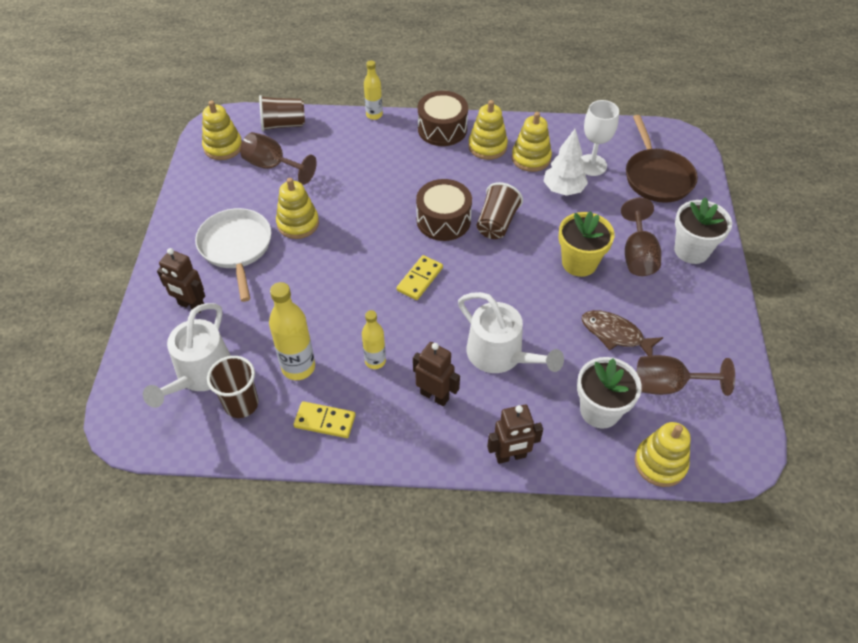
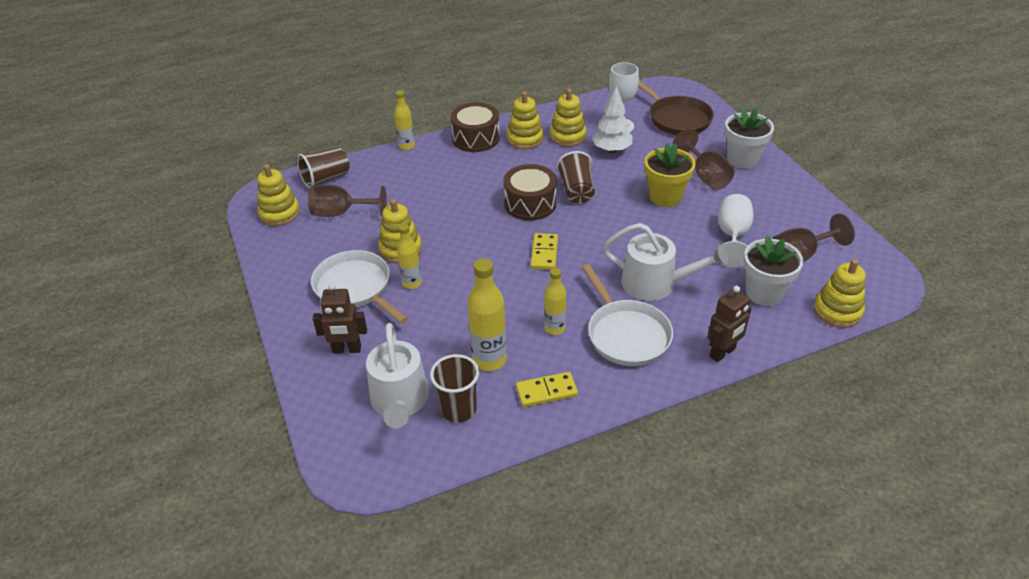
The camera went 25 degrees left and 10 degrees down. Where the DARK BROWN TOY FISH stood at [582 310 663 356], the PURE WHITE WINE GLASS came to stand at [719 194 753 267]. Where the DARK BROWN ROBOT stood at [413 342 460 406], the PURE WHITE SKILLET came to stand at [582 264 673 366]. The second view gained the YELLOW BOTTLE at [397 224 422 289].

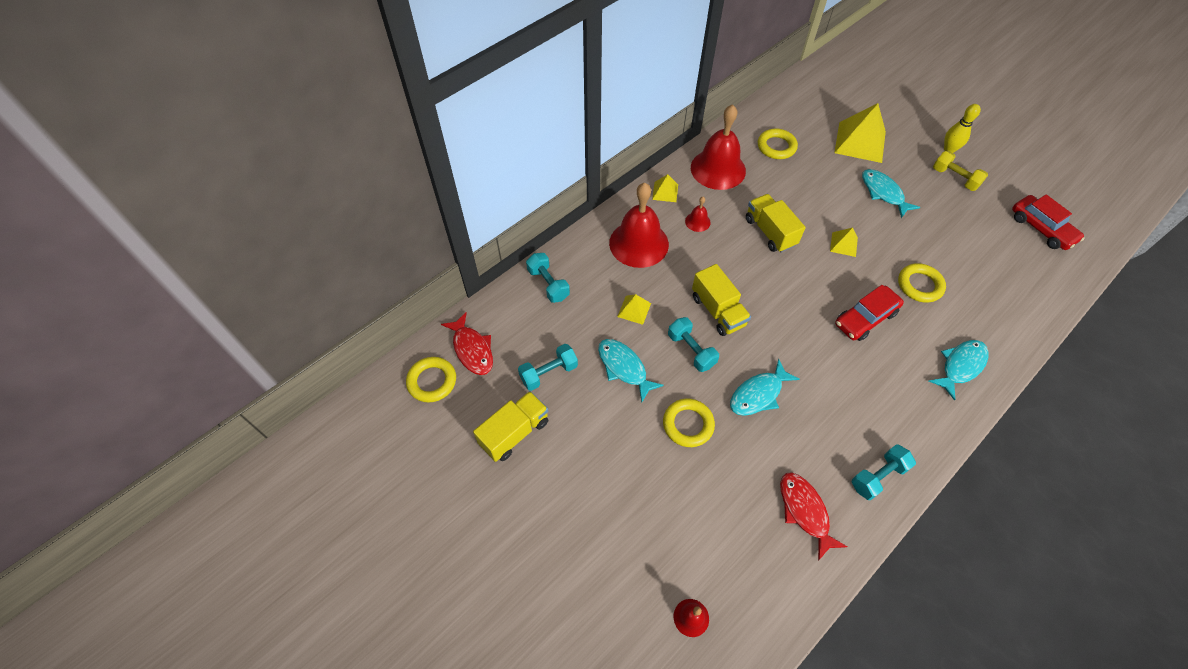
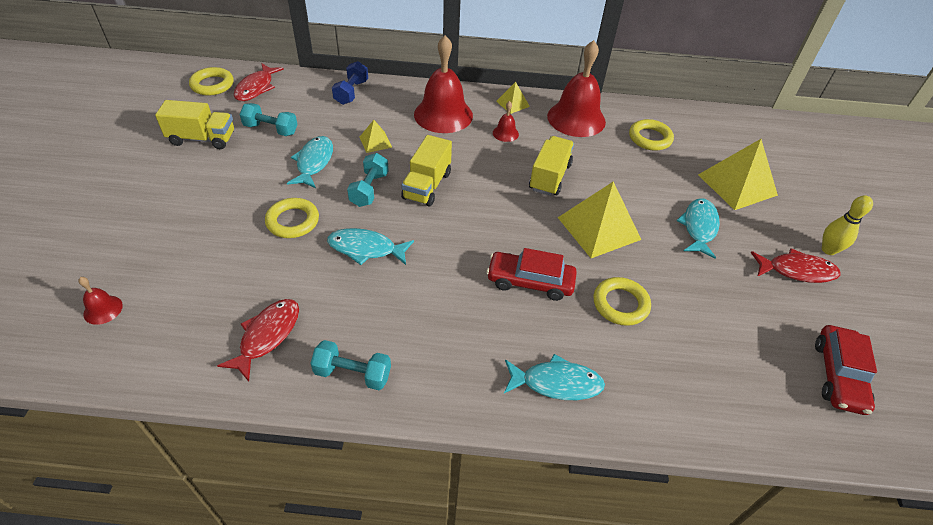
The camera went 45 degrees right and 10 degrees down. Where the YELLOW HAND WEIGHT stood at [933 151 988 191], the RED TOY FISH came to stand at [751 248 840 283]. The size of the YELLOW SOLID PYRAMID at [830 228 858 257] changed by a factor of 2.03. What was the TURQUOISE HAND WEIGHT at [526 253 570 303] turned into the BLUE HAND WEIGHT at [332 61 368 105].

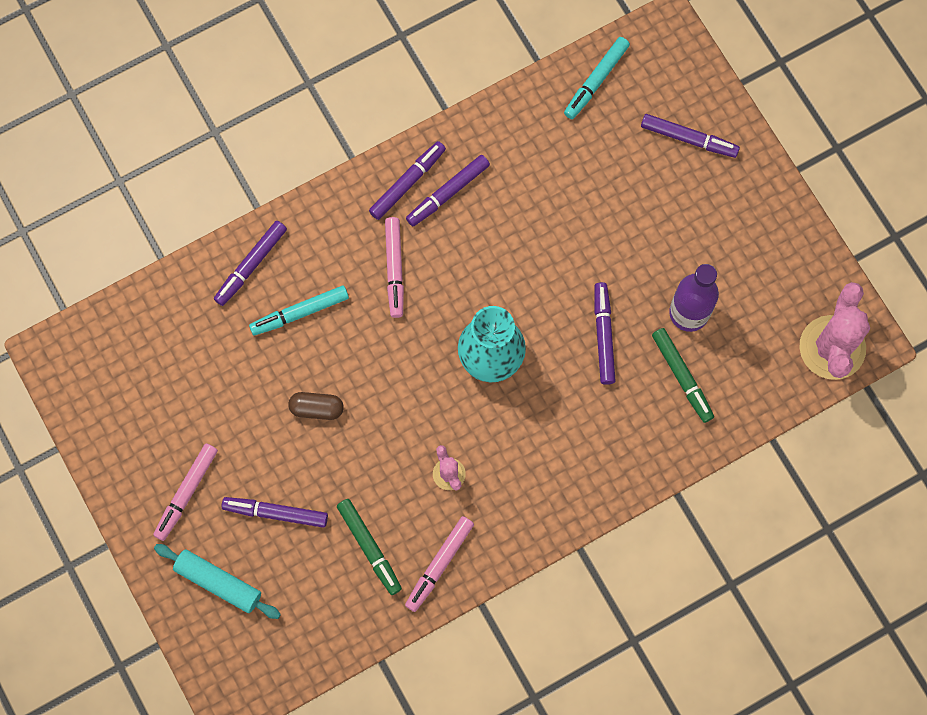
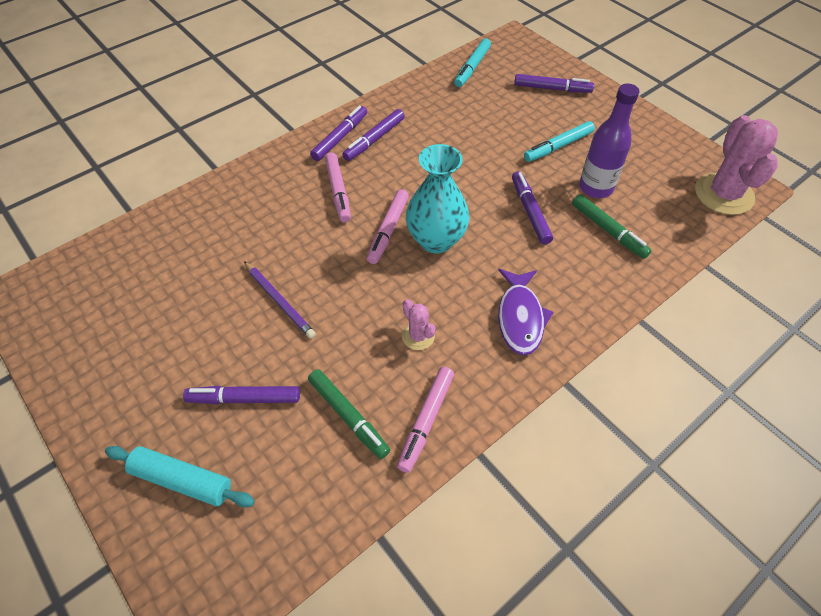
The camera went 10 degrees left and 20 degrees down. The second view lost the VIOLET MARKER PEN at [214 221 287 306]. The TURQUOISE MARKER PEN ended up elsewhere, having gone from [249 286 349 336] to [524 121 595 162]. Where the DARK BROWN CAPSULE stood at [288 392 344 420], the VIOLET WOODEN PENCIL came to stand at [244 261 316 339]. The ROSY MARKER PEN ended up elsewhere, having gone from [154 444 218 541] to [367 189 409 264]. The second view gained the VIOLET TOY FISH at [498 269 553 355].

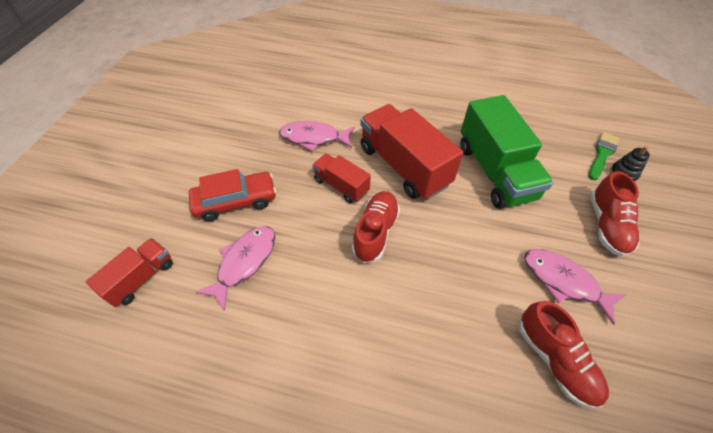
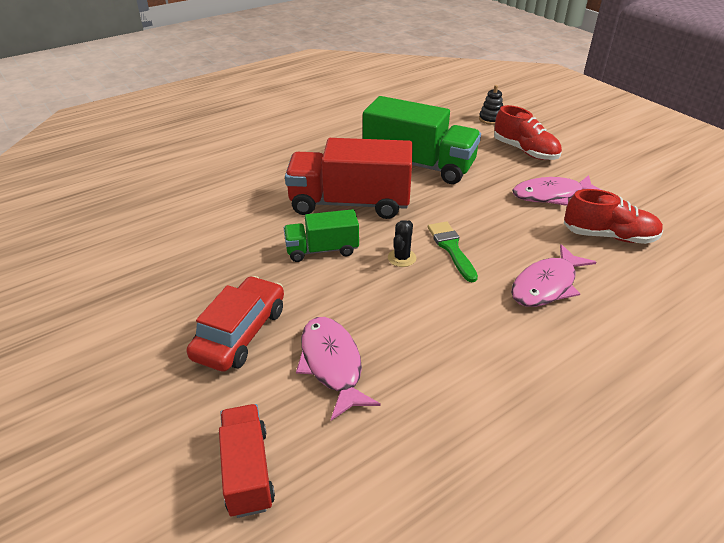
The camera went 50 degrees left and 15 degrees down. The ROSY TOY FISH ended up elsewhere, having gone from [279 121 355 152] to [511 244 596 307]. The GREEN PAINTBRUSH ended up elsewhere, having gone from [589 132 620 180] to [428 221 478 282]. What was the RED TRUCK at [312 154 371 203] turned into the GREEN TRUCK at [284 209 359 262]. Where the RED LACE-UP SHOE stood at [352 191 400 263], the EBONY CACTUS came to stand at [388 220 416 267].

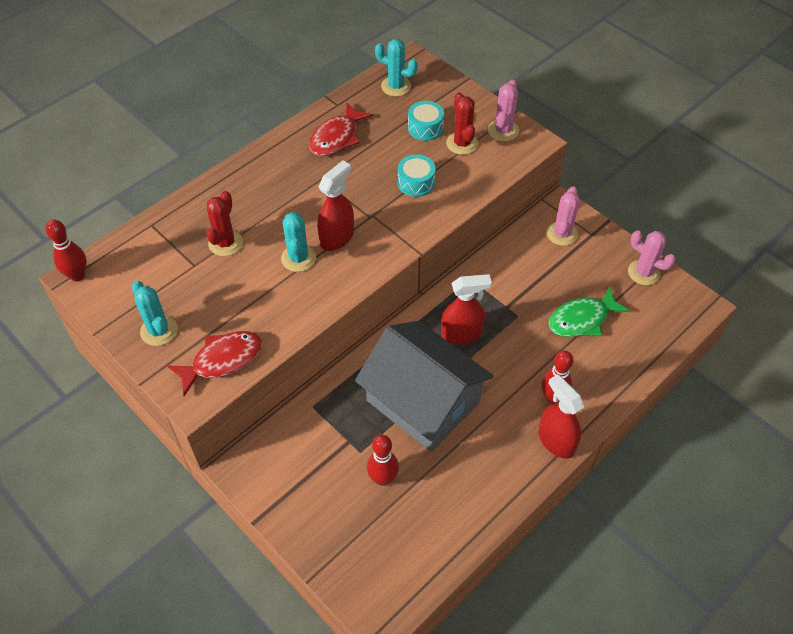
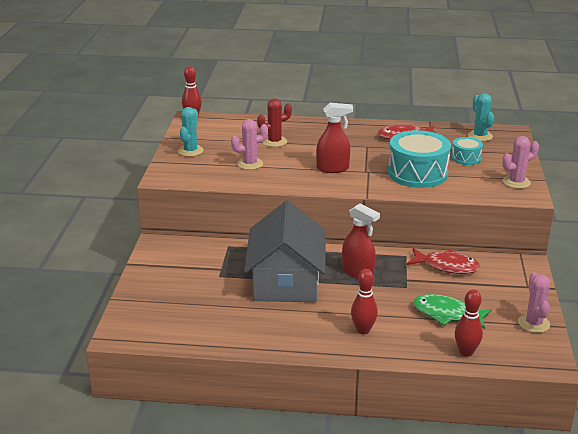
The camera went 50 degrees right and 25 degrees down. The second view lost the RED CACTUS at [446 92 478 155]. The size of the TURQUOISE TOY DRUM at [398 154 436 197] changed by a factor of 1.96. The ROSY CACTUS ended up elsewhere, having gone from [547 186 580 246] to [231 119 268 170]. The second view lost the TURQUOISE CACTUS at [281 212 316 272]. The RED TOY FISH ended up elsewhere, having gone from [167 331 263 396] to [407 248 480 274]. The second view lost the RED SPRAY CLEANER at [538 374 584 459]. The RED TENPIN ended up elsewhere, having gone from [367 435 399 486] to [455 289 483 357].

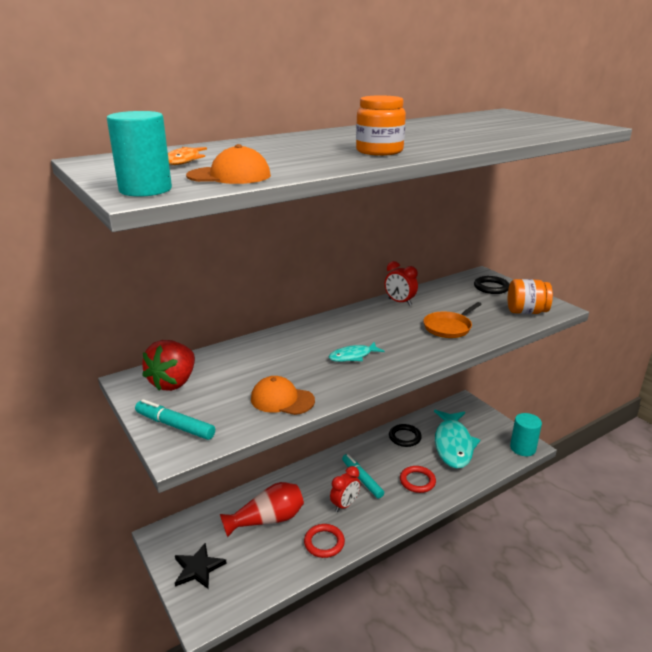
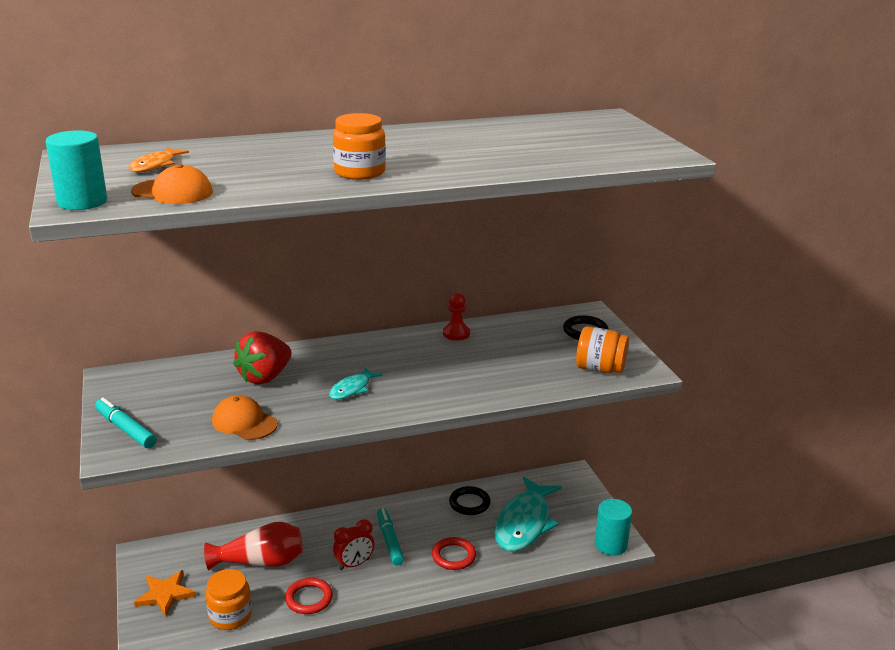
The camera went 15 degrees right and 0 degrees up. Where the RED CLOCK stood at [385 261 418 306], the RED PAWN came to stand at [443 293 470 340]. The second view lost the ORANGE SKILLET at [423 302 482 338]. The RED BERRY ended up elsewhere, having gone from [142 340 195 391] to [233 331 292 385]. The TURQUOISE TOY FISH at [328 342 384 362] ended up facing another way, 45 degrees counterclockwise from before. What was the EBONY FIVE-POINTED STAR at [175 542 227 589] turned into the ORANGE FIVE-POINTED STAR at [134 570 196 616]. The second view gained the ORANGE JAM JAR at [205 569 252 630].

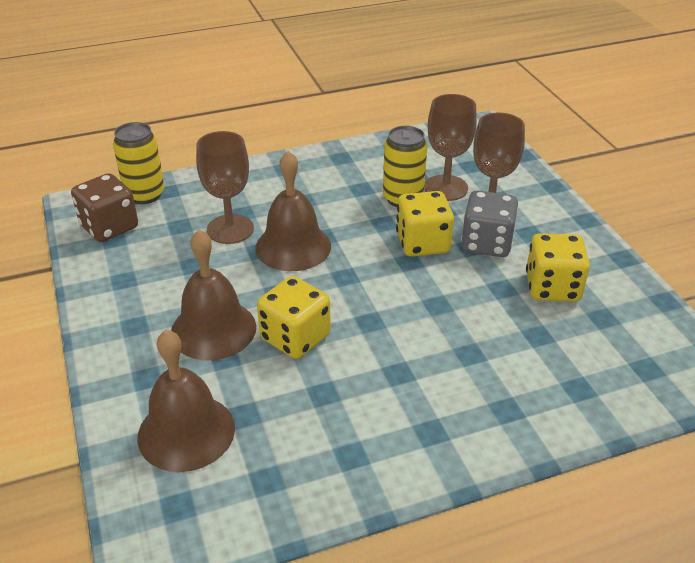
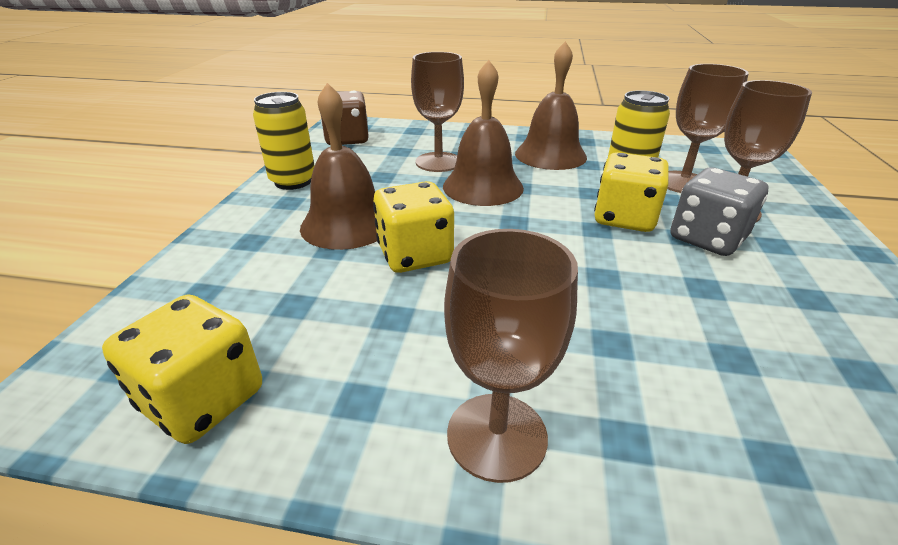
The camera went 30 degrees right and 5 degrees down. The YELLOW CAN ended up elsewhere, having gone from [113 122 164 204] to [253 92 314 190]. The YELLOW DIE ended up elsewhere, having gone from [526 233 590 302] to [102 295 262 444]. The DARK BROWN BELL ended up elsewhere, having gone from [137 330 235 472] to [515 41 587 170]. The second view gained the DARK BROWN WINE GLASS at [444 229 578 483].

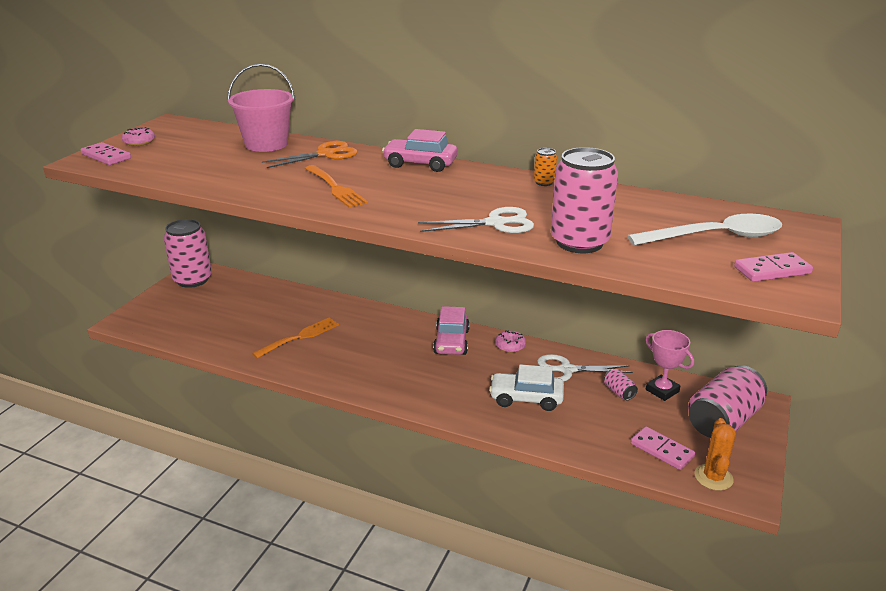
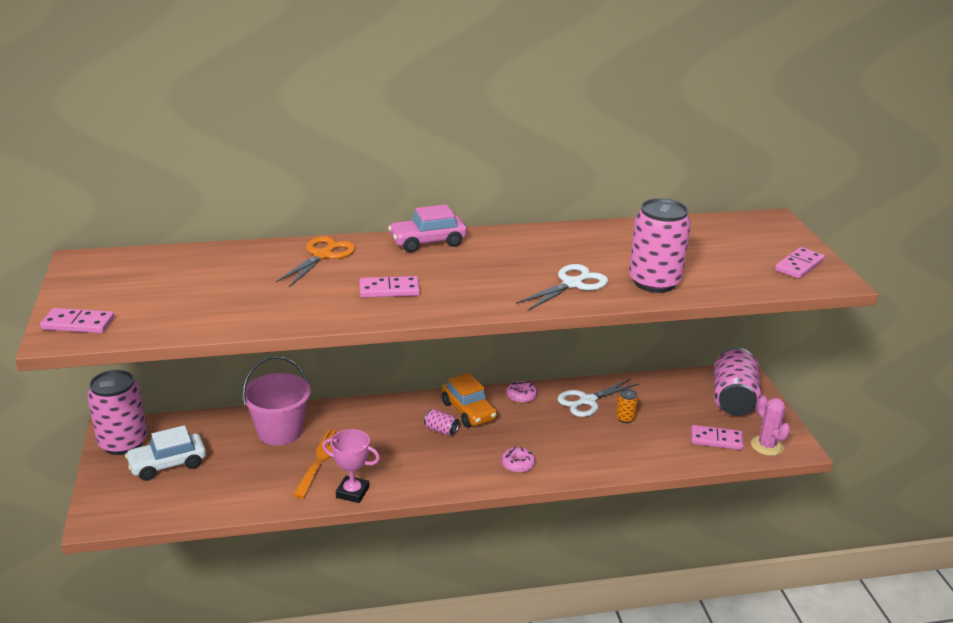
The camera went 35 degrees left and 0 degrees up. The ROSY PAIL ended up elsewhere, having gone from [227 63 295 152] to [242 356 311 446]. The ROSY DONUT ended up elsewhere, having gone from [122 127 155 146] to [501 446 535 473]. The ORANGE CAN ended up elsewhere, having gone from [534 148 557 186] to [616 389 638 423]. Where the ORANGE FORK stood at [305 165 368 208], the ROSY DOMINO PIECE came to stand at [359 276 420 298]. The second view lost the PURE WHITE TABLESPOON at [628 214 782 245]. What was the ROSY TOY CAR at [433 306 470 355] turned into the ORANGE TOY CAR at [442 373 497 427]. The ROSY AWARD CUP ended up elsewhere, having gone from [646 330 694 401] to [322 429 380 503]. The PURE WHITE TOY CAR ended up elsewhere, having gone from [489 364 564 411] to [125 425 206 481]. The ROSY CAN ended up elsewhere, having gone from [604 369 638 400] to [424 409 459 436]. What was the ORANGE CACTUS at [694 418 736 491] turned into the ROSY CACTUS at [751 395 790 456].

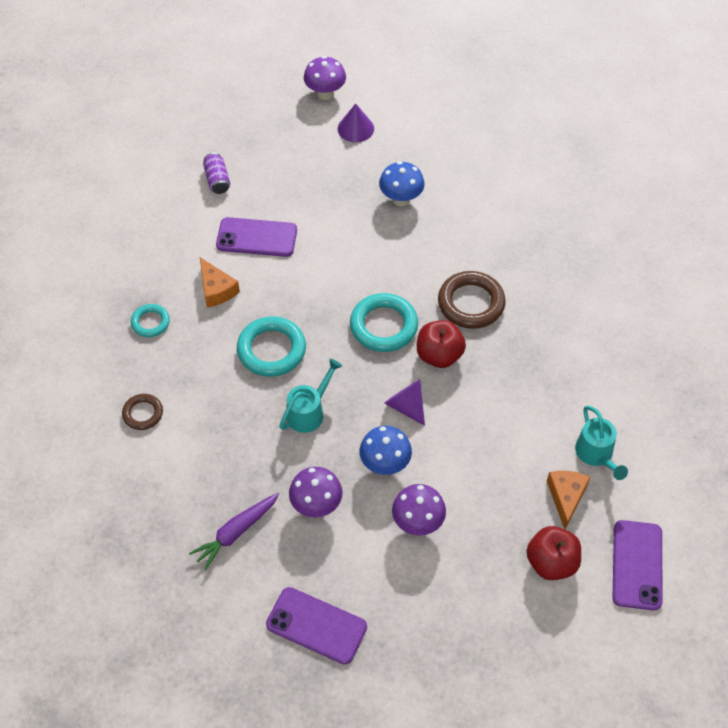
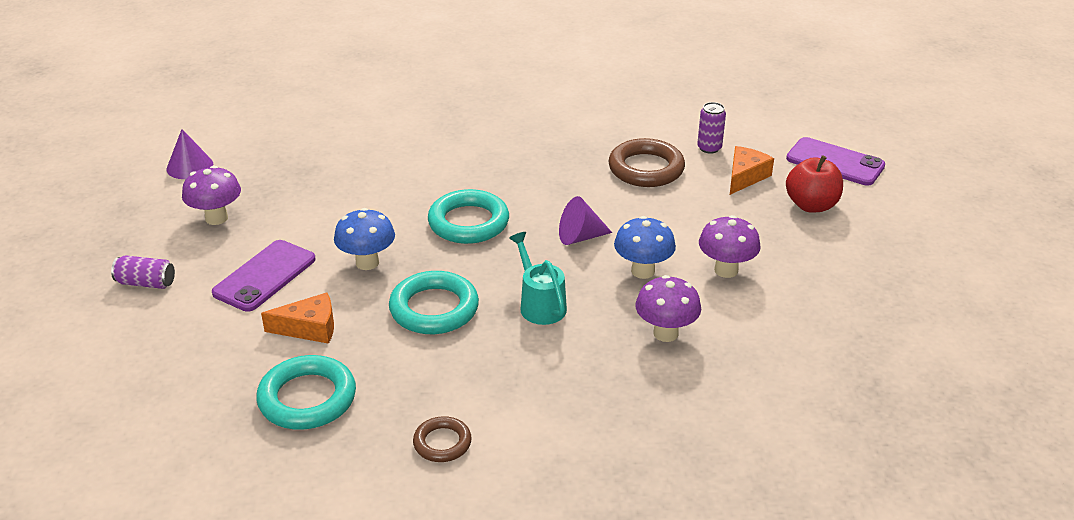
The camera went 65 degrees left and 20 degrees down. The VIOLET MUSHROOM ended up elsewhere, having gone from [304 56 346 100] to [182 166 241 225]. The BLUE MUSHROOM ended up elsewhere, having gone from [379 161 425 207] to [334 208 395 270]. The DARK BROWN RING ended up elsewhere, having gone from [438 271 506 329] to [608 138 685 187]. The size of the TURQUOISE RING at [131 304 170 337] changed by a factor of 1.75. The second view lost the RED APPLE at [417 320 466 368]. Where the TURQUOISE WATERING POT stood at [575 406 628 480], the VIOLET CAN came to stand at [697 102 726 154]. The ORANGE CHEESE at [547 471 590 529] ended up facing another way, 90 degrees clockwise from before. The second view lost the VIOLET ROOT VEGETABLE at [189 492 279 570]. The second view lost the VIOLET MOBILE PHONE at [266 587 367 665].

